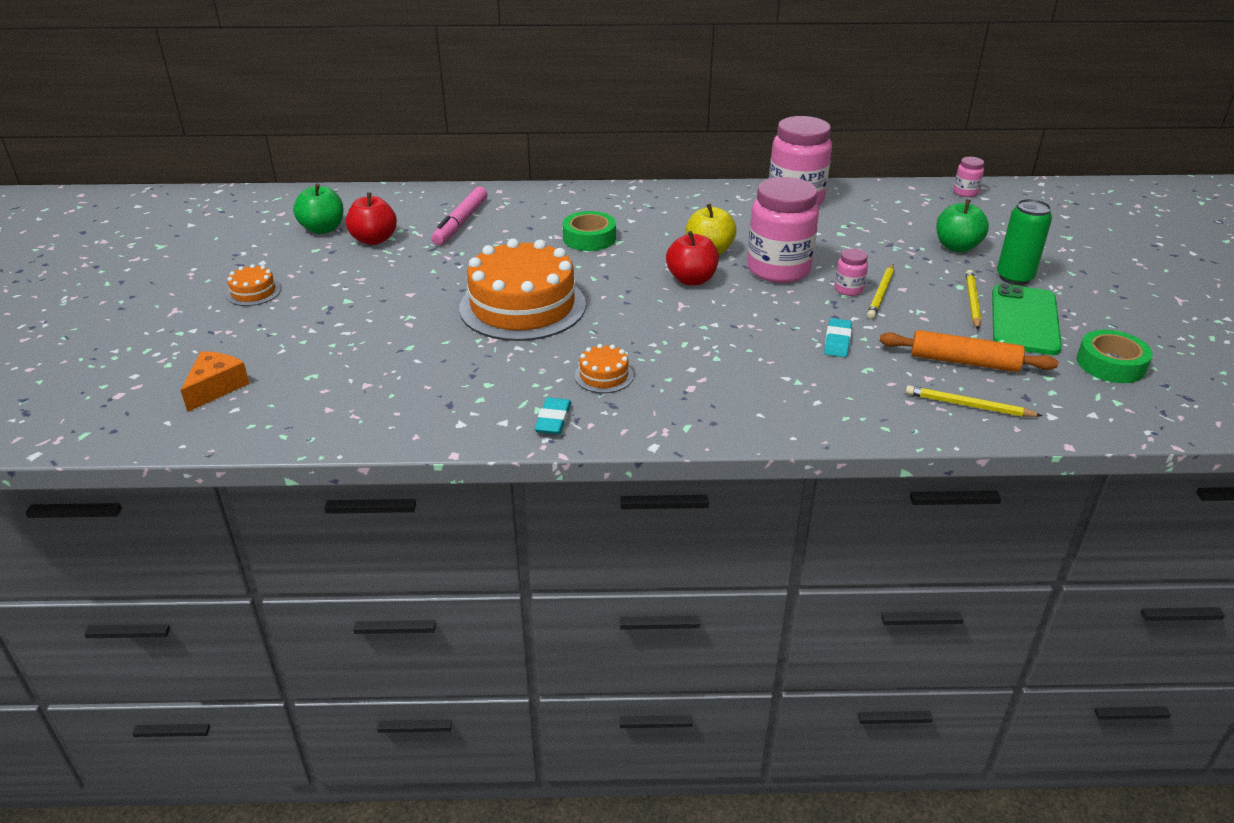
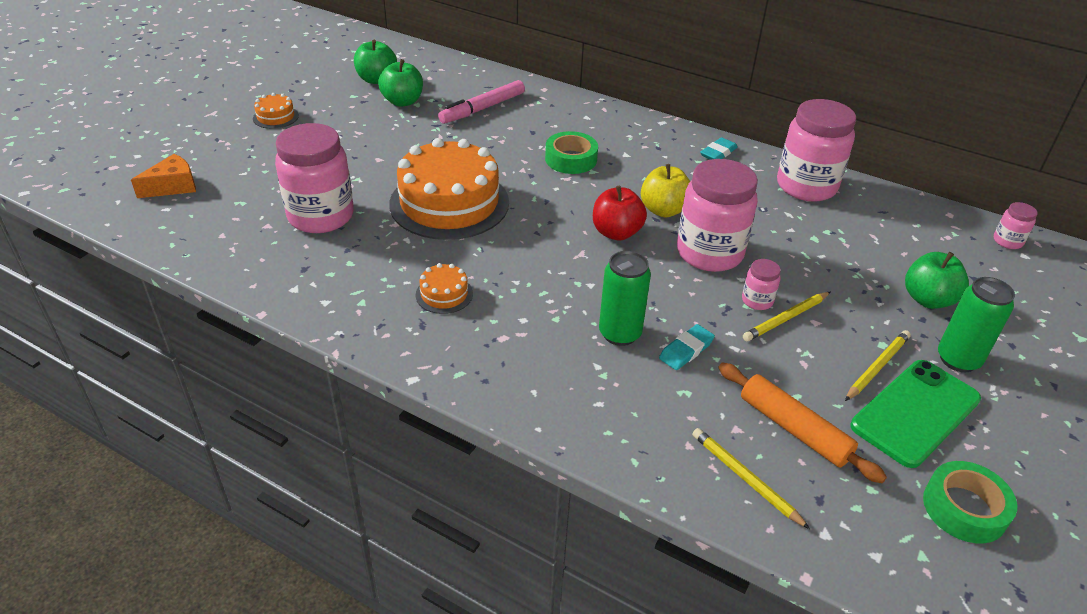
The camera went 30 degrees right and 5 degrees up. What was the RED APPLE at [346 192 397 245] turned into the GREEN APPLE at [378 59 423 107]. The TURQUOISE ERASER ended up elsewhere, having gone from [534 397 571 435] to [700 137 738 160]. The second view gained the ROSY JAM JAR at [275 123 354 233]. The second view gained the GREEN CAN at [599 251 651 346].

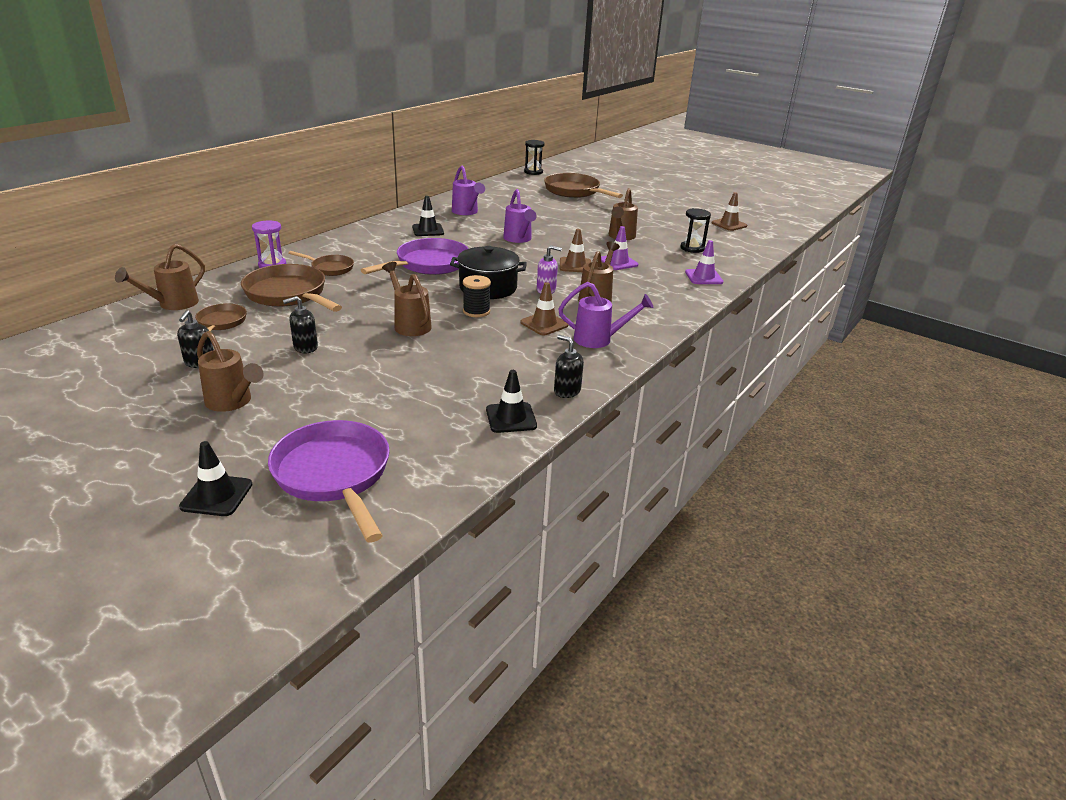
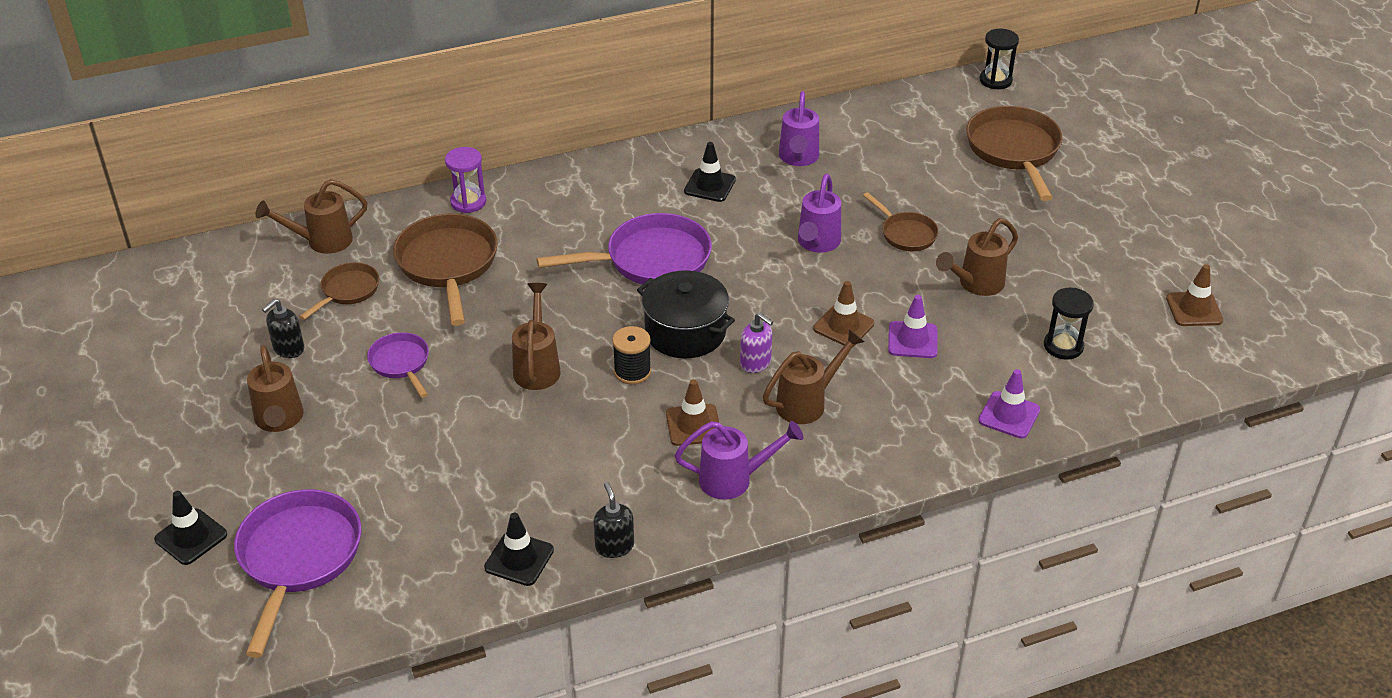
The camera went 35 degrees right and 10 degrees up. The DARK BROWN SKILLET ended up elsewhere, having gone from [288 251 354 276] to [863 192 939 251]. The VIOLET WATERING POT at [558 282 653 348] ended up facing another way, 45 degrees counterclockwise from before. Where the EBONY SOAP DISPENSER stood at [283 296 318 353], the VIOLET SKILLET came to stand at [367 332 429 398].

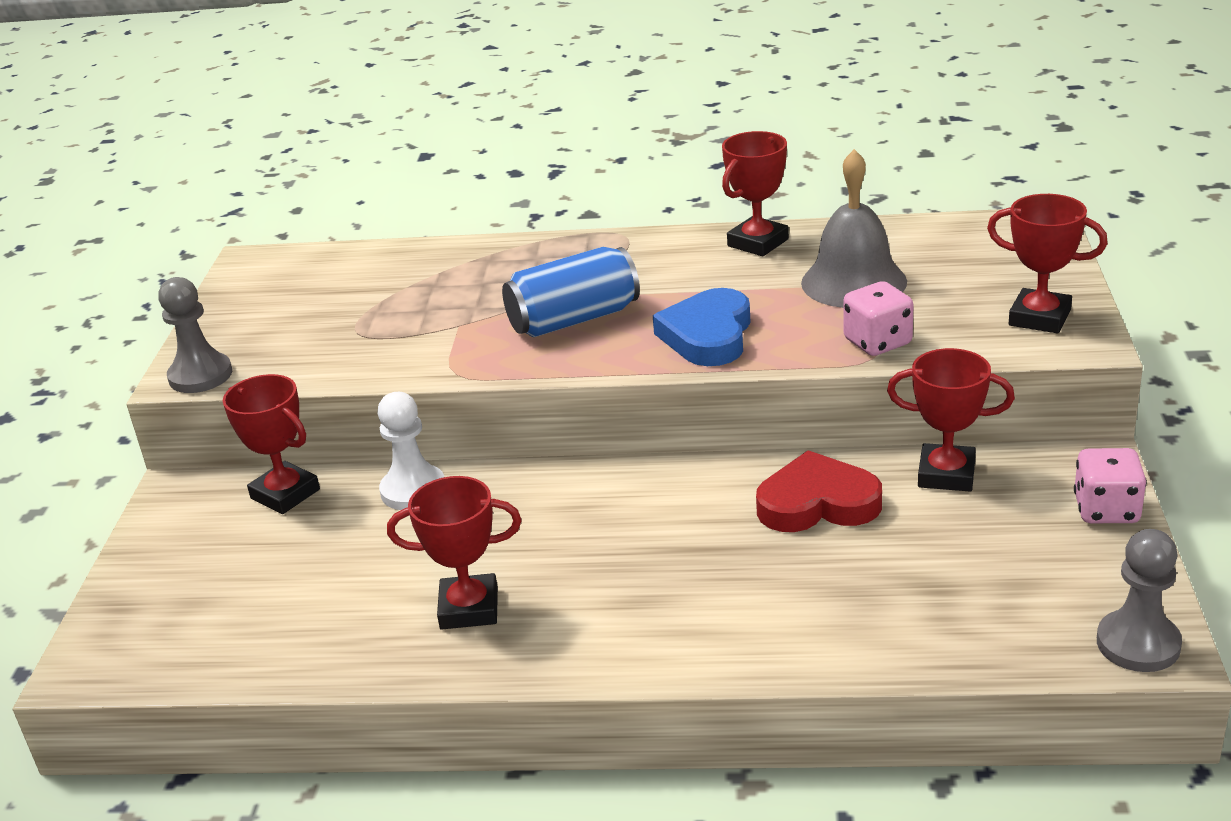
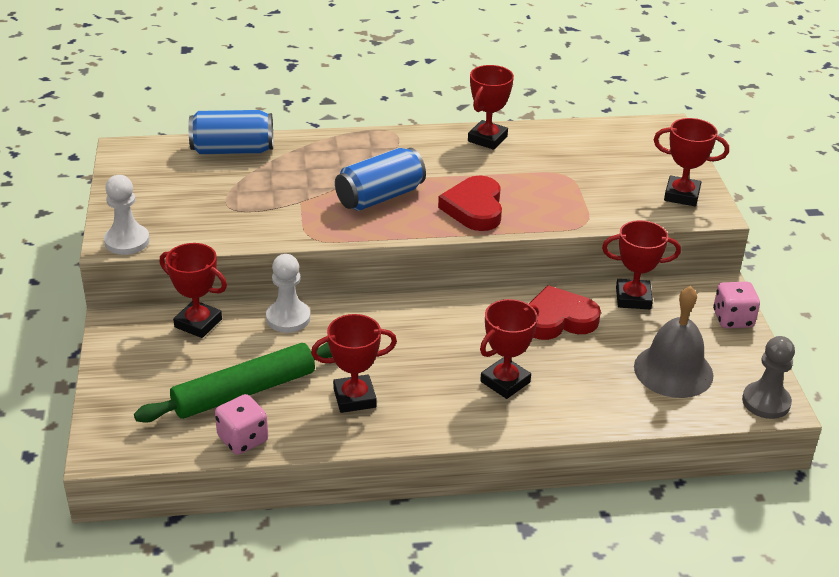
The camera went 15 degrees left and 5 degrees up. The ASH-GREY BELL ended up elsewhere, having gone from [801 149 907 308] to [634 286 714 398]. What was the ASH-GREY PAWN at [158 277 232 393] turned into the PURE WHITE PAWN at [104 175 150 255]. The ROSY DIE ended up elsewhere, having gone from [843 281 914 356] to [215 394 268 455]. What was the BLUE LOVE HEART at [653 288 751 366] turned into the RED LOVE HEART at [438 176 502 231]. The second view gained the BLUE CAN at [188 110 273 154]. The second view gained the RED AWARD CUP at [480 299 539 399]. The second view gained the GREEN DOUGH ROLLER at [134 342 332 423].

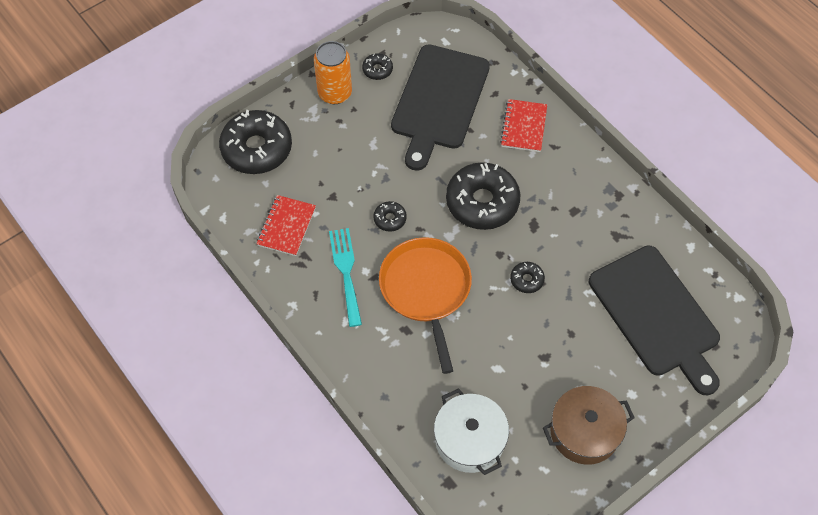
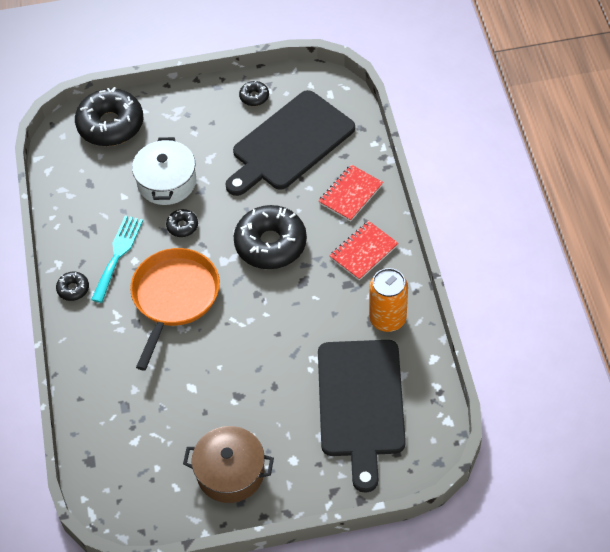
The camera went 30 degrees right and 5 degrees down. The ORANGE CAN ended up elsewhere, having gone from [314 41 352 104] to [369 268 408 332]. The RED EXERCISE BOOK ended up elsewhere, having gone from [256 195 316 256] to [329 221 399 281]. The EBONY DONUT ended up elsewhere, having gone from [510 262 545 293] to [56 271 89 301]. The PURE WHITE COOKING POT ended up elsewhere, having gone from [434 388 509 475] to [132 137 196 205].

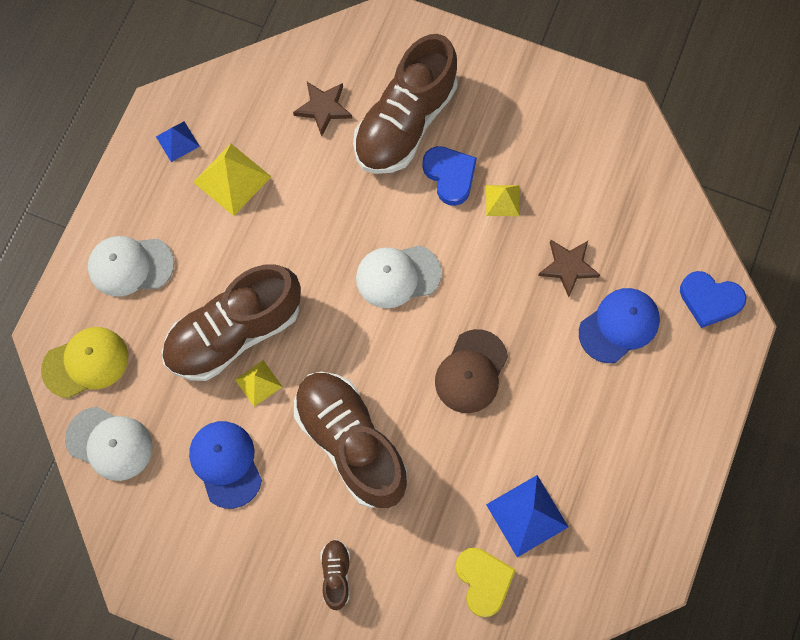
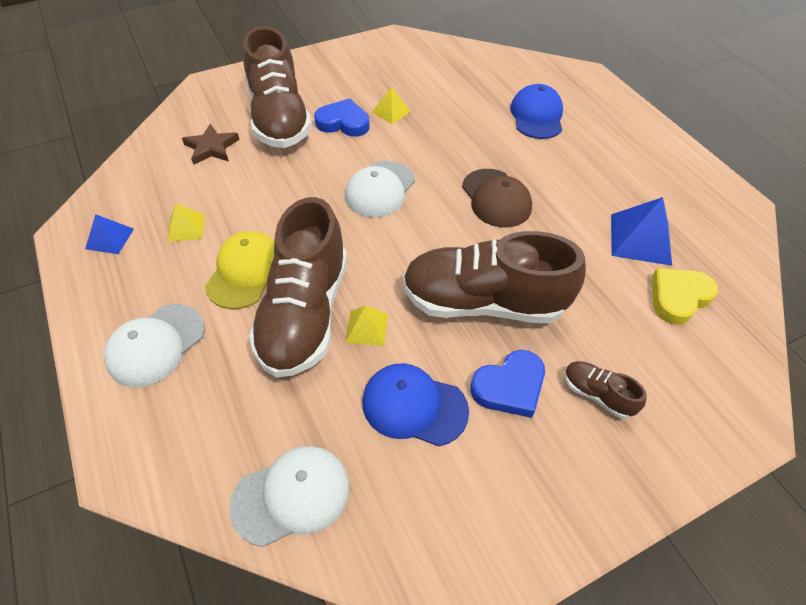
The camera went 50 degrees left and 20 degrees down. The size of the YELLOW SOLID PYRAMID at [193 144 271 216] changed by a factor of 0.59. The second view lost the DARK BROWN FIVE-POINTED STAR at [538 240 600 297]. The BLUE LOVE HEART ended up elsewhere, having gone from [680 271 746 328] to [471 350 545 418]. The YELLOW BASEBALL CAP ended up elsewhere, having gone from [41 327 128 398] to [205 231 274 309]. The YELLOW LOVE HEART at [455 548 516 617] ended up facing another way, 60 degrees counterclockwise from before.

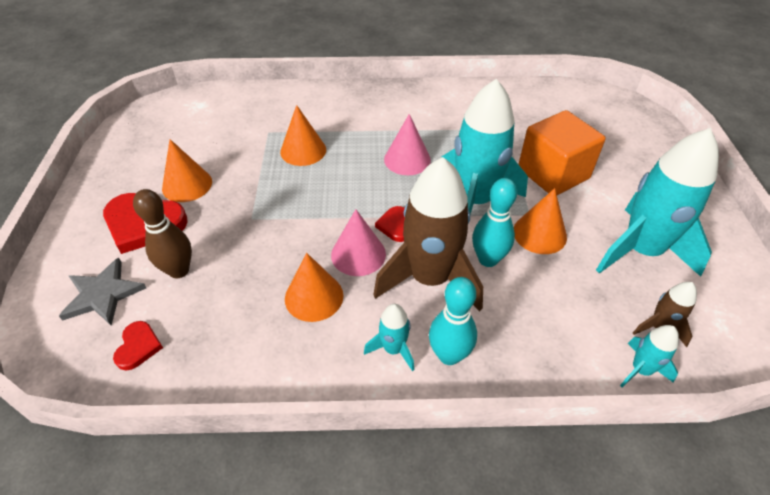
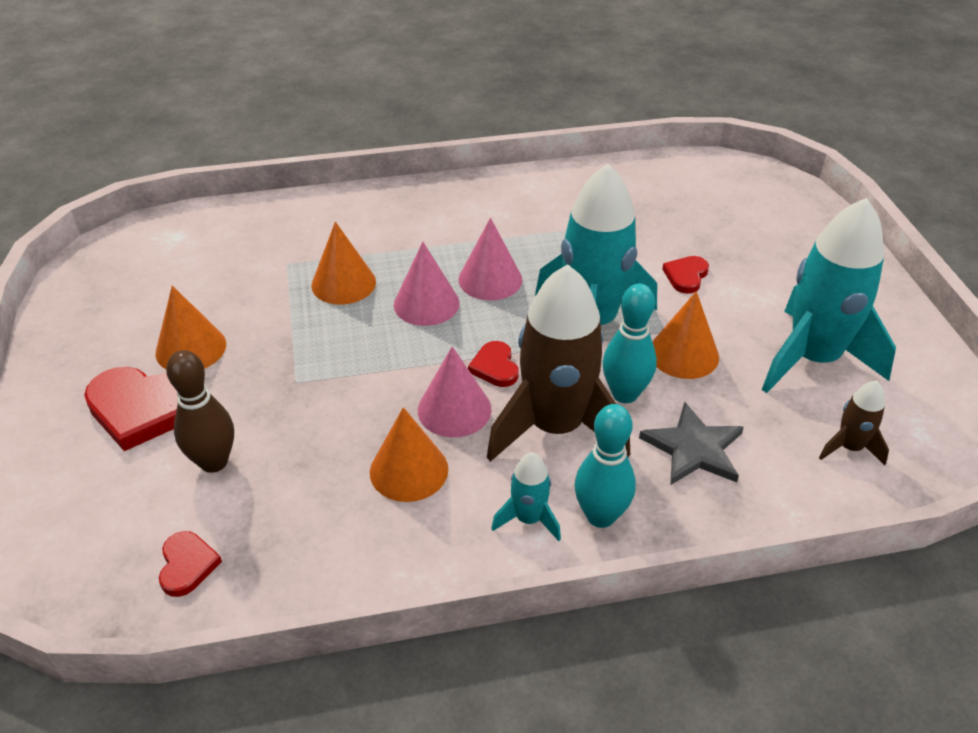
The camera went 10 degrees left and 5 degrees down. Where the ORANGE SOLID CUBE stood at [518 110 606 195], the RED LOVE HEART came to stand at [662 256 709 294]. The ASH-GREY FIVE-POINTED STAR ended up elsewhere, having gone from [59 258 146 326] to [639 401 744 485]. The second view lost the TURQUOISE ROCKET at [620 325 679 387]. The second view gained the ROSY CONE SHAPE at [394 242 459 326].

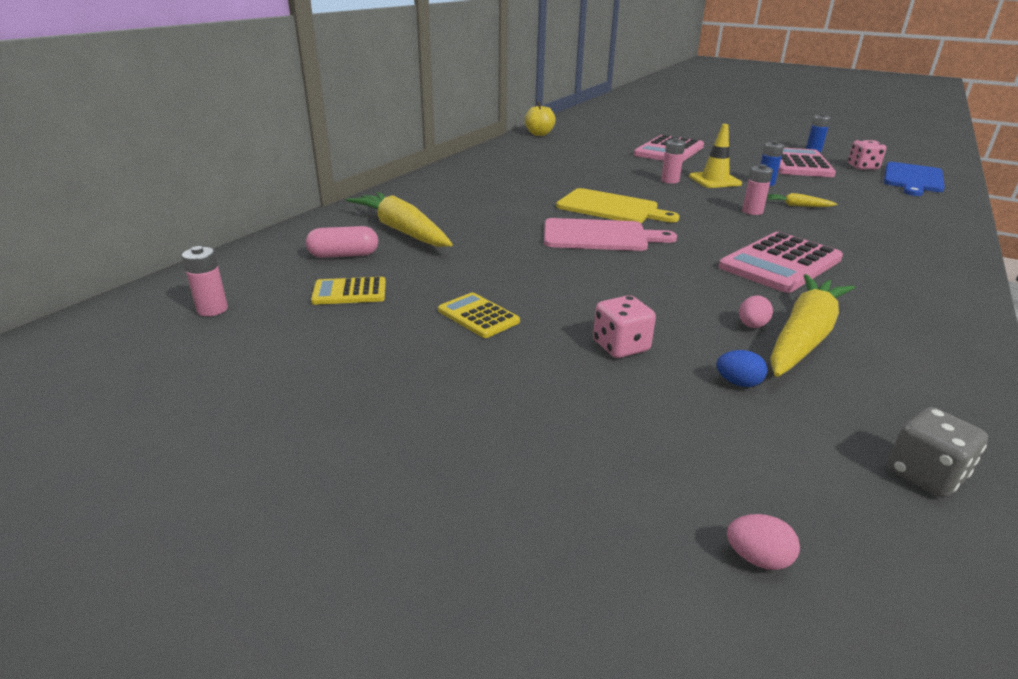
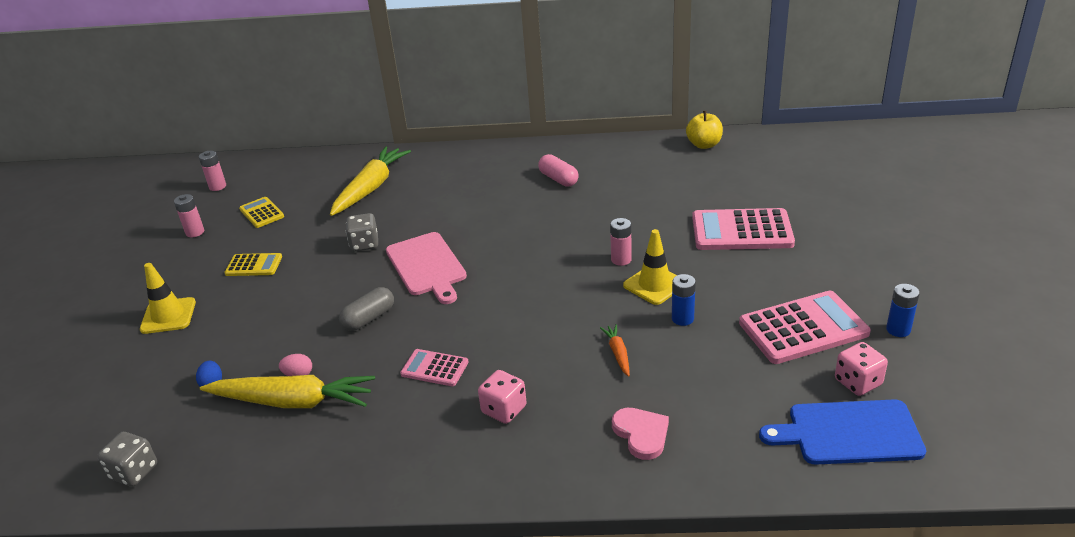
The camera went 65 degrees right and 5 degrees up. The ROSY BATTERY ended up elsewhere, having gone from [742 164 773 215] to [174 194 204 237]. The second view lost the YELLOW CUTTING BOARD at [556 188 680 223]. What was the YELLOW ROOT VEGETABLE at [767 193 837 207] turned into the ORANGE ROOT VEGETABLE at [600 324 630 377]. The ROSY CAPSULE ended up elsewhere, having gone from [306 226 378 258] to [538 154 579 187]. The size of the ROSY CALCULATOR at [718 232 843 293] changed by a factor of 0.54. The YELLOW CALCULATOR at [438 292 520 338] ended up facing another way, 75 degrees clockwise from before. The ROSY DIE ended up elsewhere, having gone from [593 295 656 358] to [478 370 527 424]. The second view lost the ROSY EGG SHAPE at [727 514 800 570]. The second view gained the ASH-GREY DIE at [346 213 378 252]. The second view gained the YELLOW TRAFFIC CONE at [140 263 196 334]. The second view gained the ASH-GREY CAPSULE at [339 287 394 331]. The second view gained the ROSY LOVE HEART at [612 408 669 460].

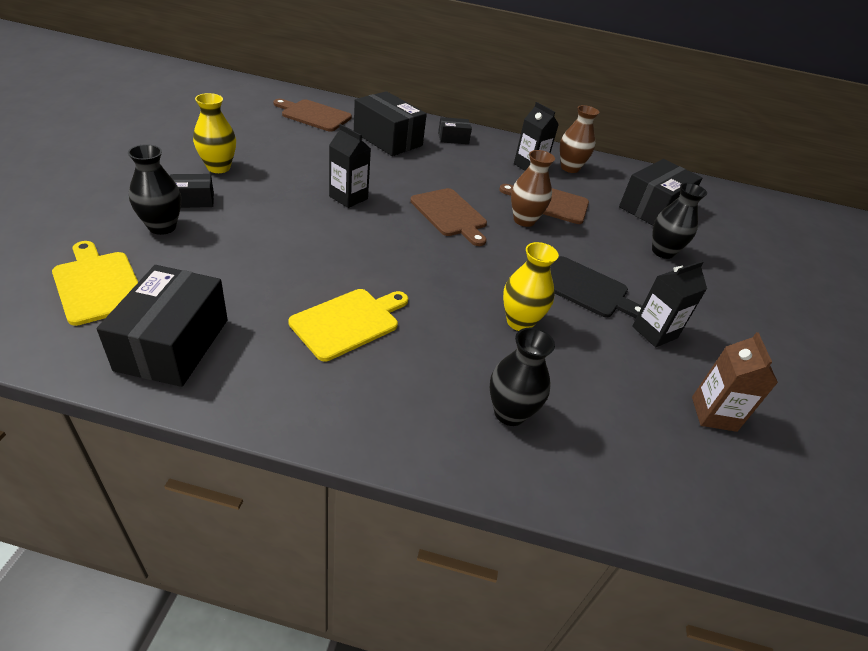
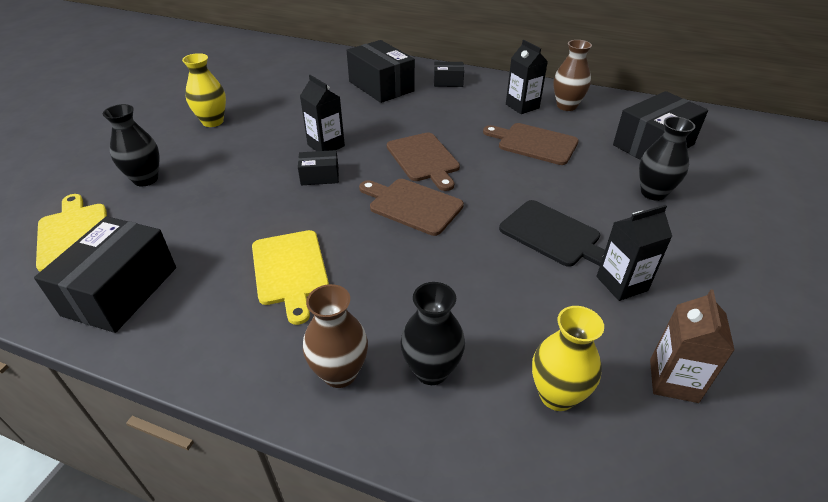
The camera went 15 degrees right and 0 degrees up. The DARK BROWN CUTTING BOARD ended up elsewhere, having gone from [274 99 352 131] to [359 179 464 236]. The DARK BROWN FLOWER VASE ended up elsewhere, having gone from [511 150 555 227] to [303 284 368 388]. The EBONY PARCEL ended up elsewhere, having gone from [170 174 214 208] to [298 150 339 185]. The YELLOW FLOWER VASE ended up elsewhere, having gone from [503 242 559 331] to [532 306 604 411]. The YELLOW CUTTING BOARD at [288 289 408 361] ended up facing another way, 105 degrees clockwise from before.

